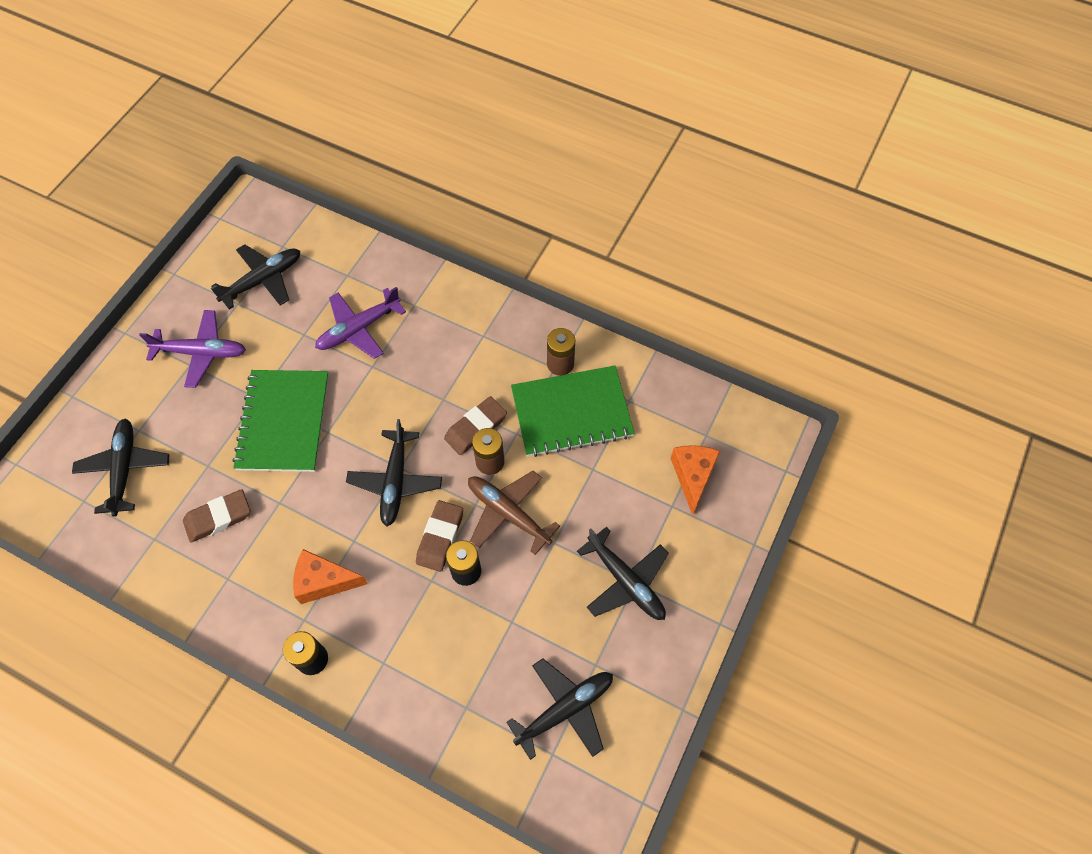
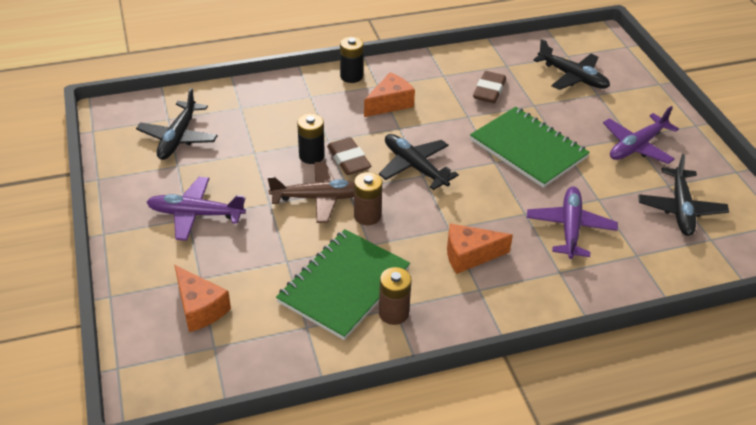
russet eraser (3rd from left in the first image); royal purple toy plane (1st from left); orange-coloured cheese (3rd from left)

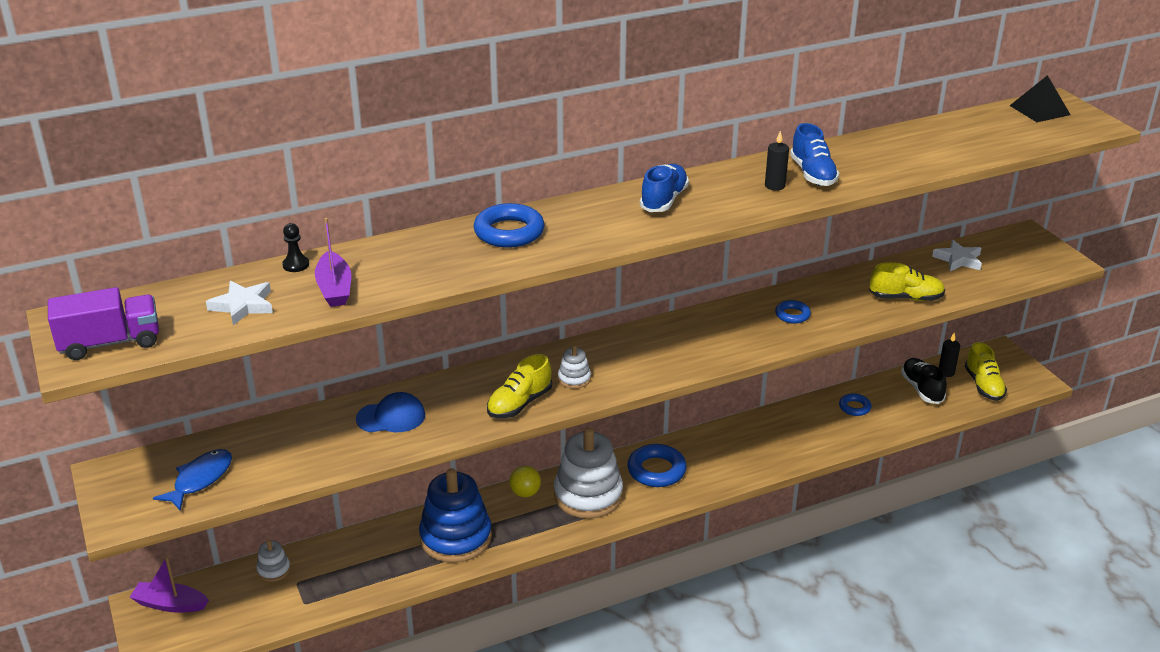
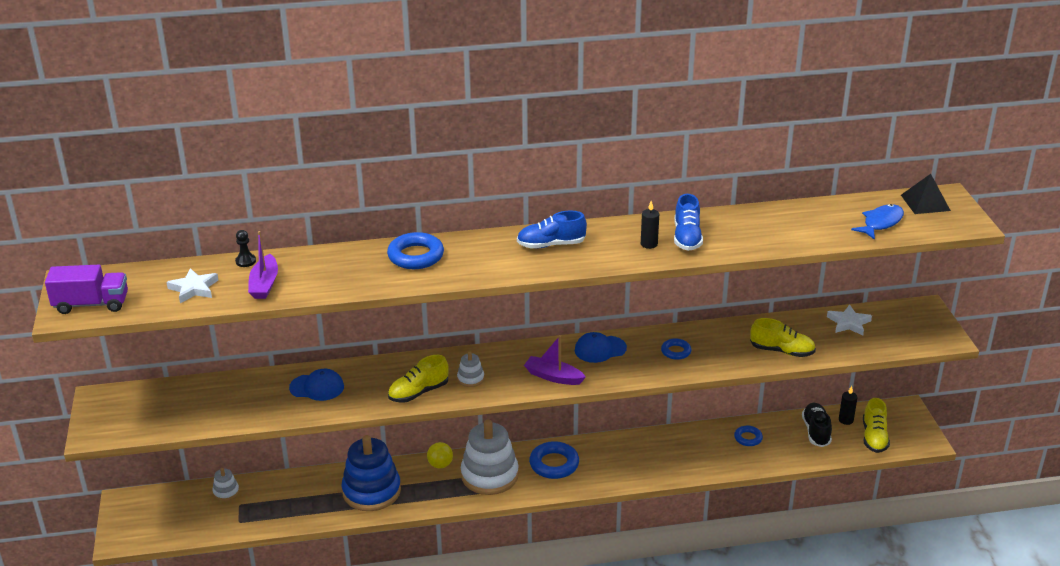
royal purple sailboat (2nd from left); blue toy fish; blue sneaker (1st from left); blue baseball cap (2nd from left)

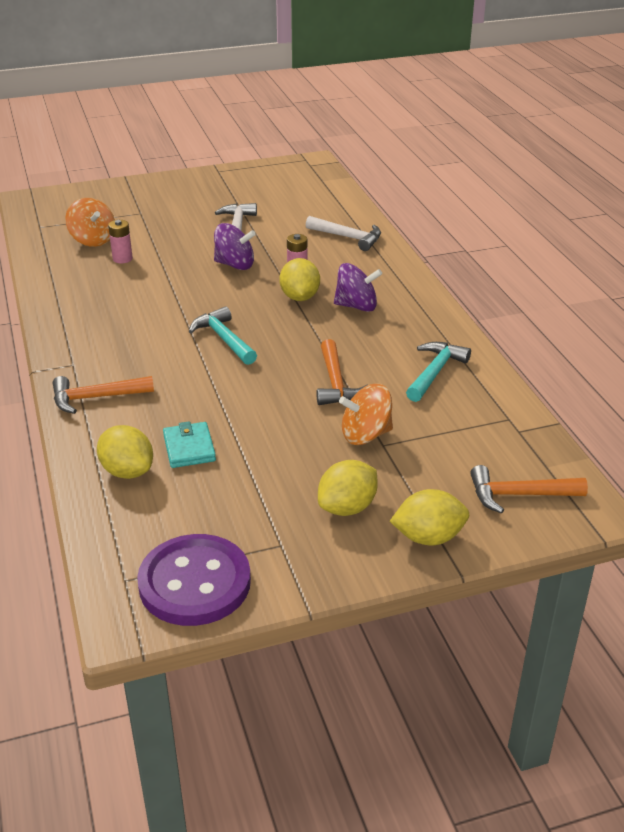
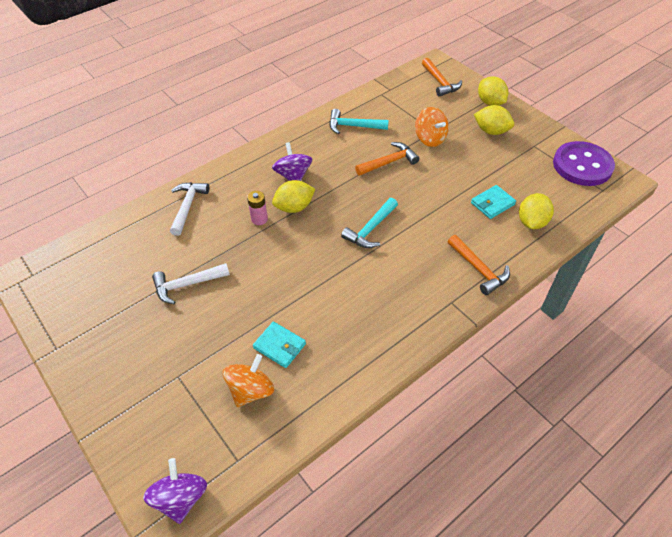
teal wallet (1st from left); royal purple spinning top (1st from left)

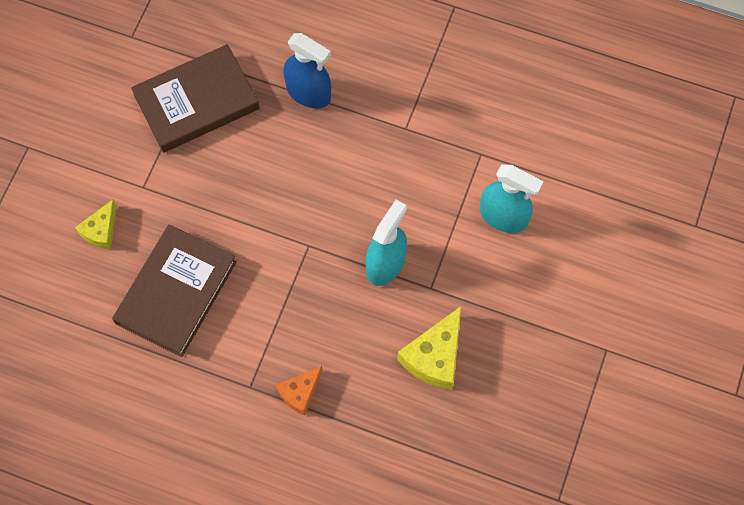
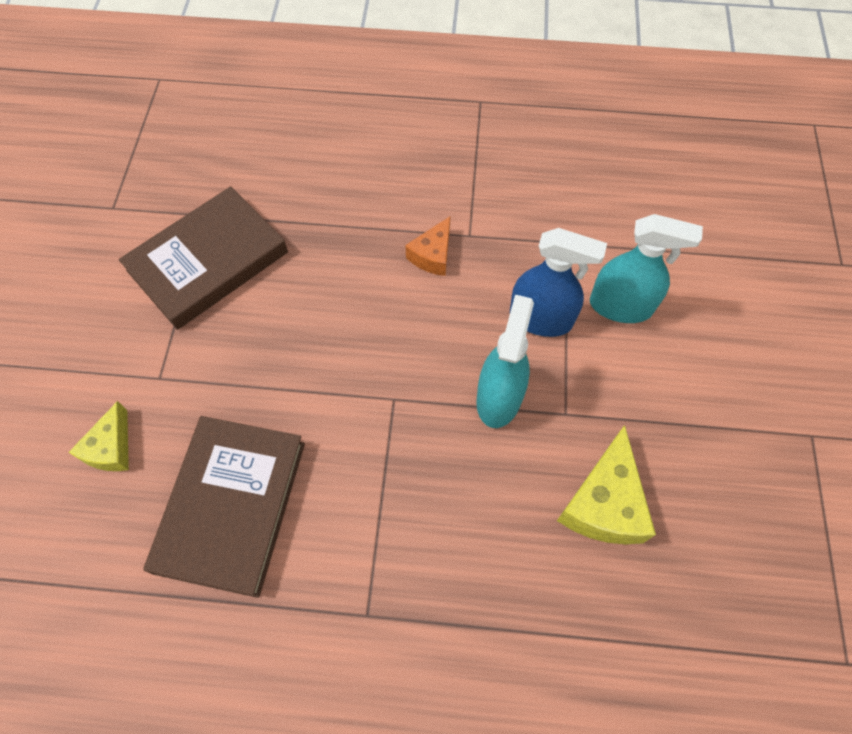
orange-coloured cheese; blue spray bottle

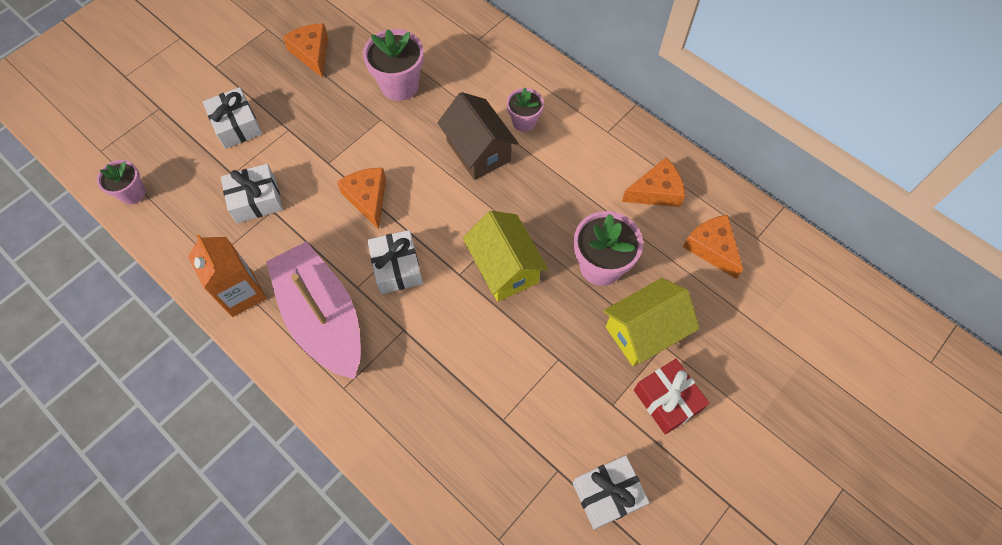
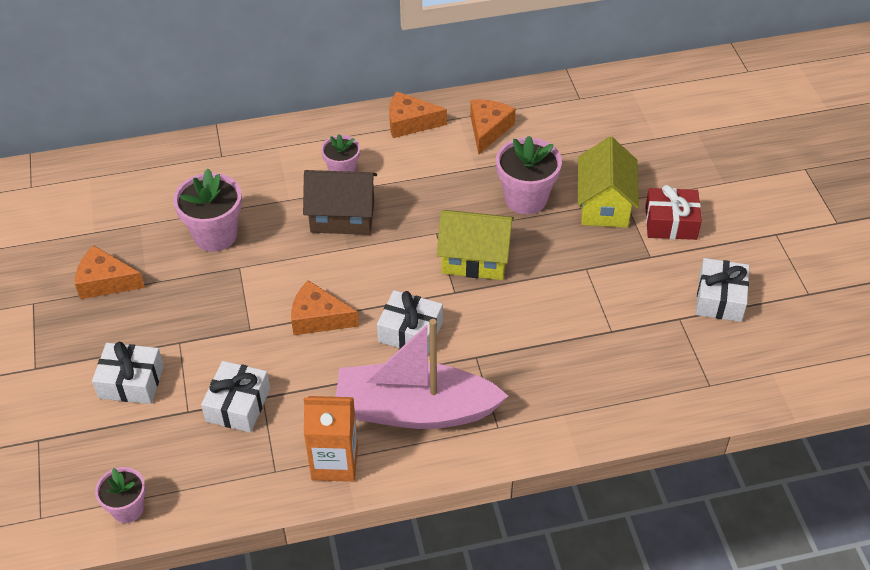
orange-coloured cheese (3rd from left)

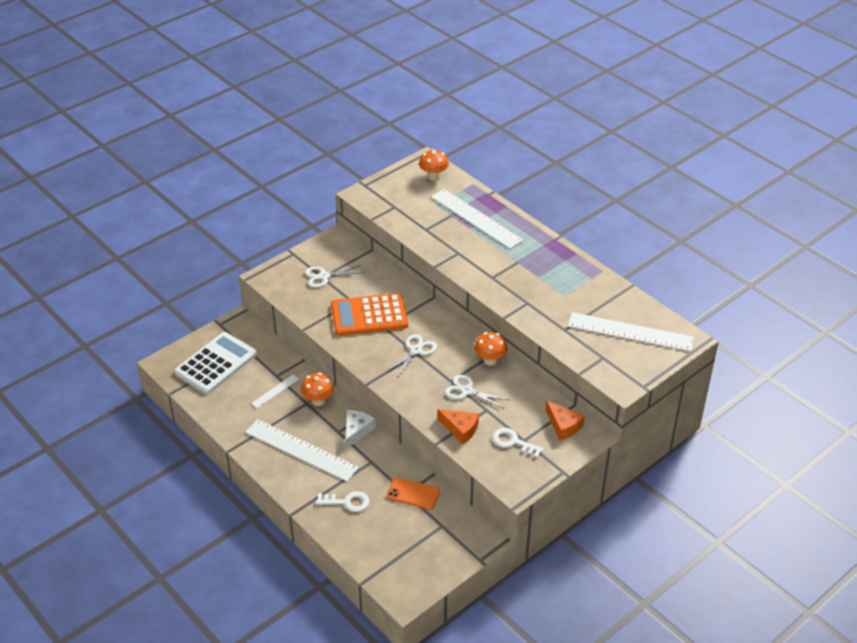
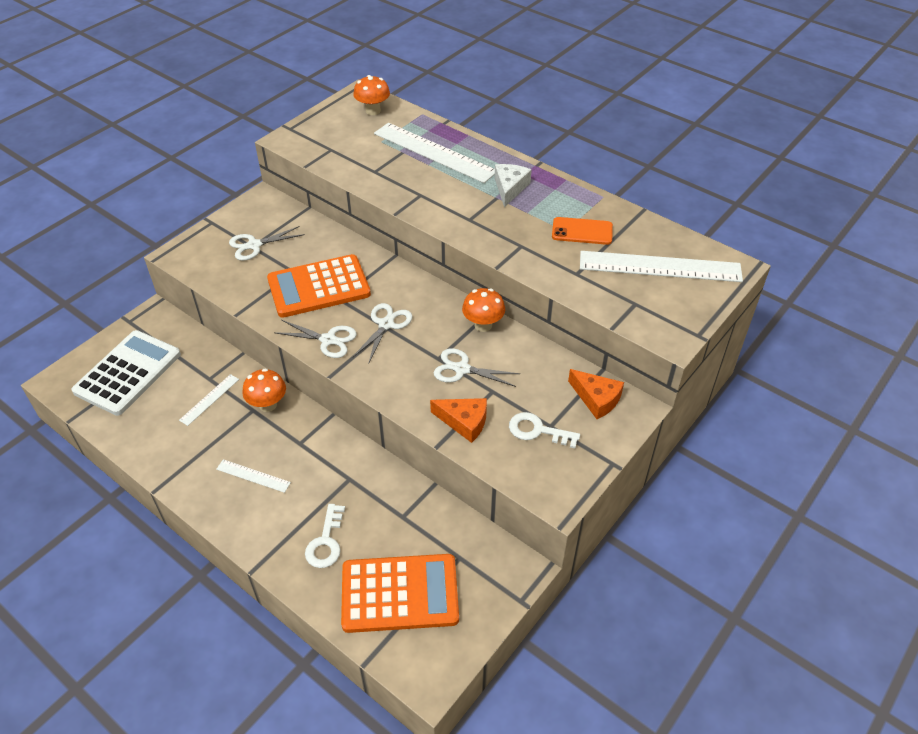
snow-white straightedge (2nd from left); snow-white key (1st from left); snow-white cheese; orange-coloured mobile phone; snow-white scissors (2nd from left); orange-coloured calculator (2nd from left)

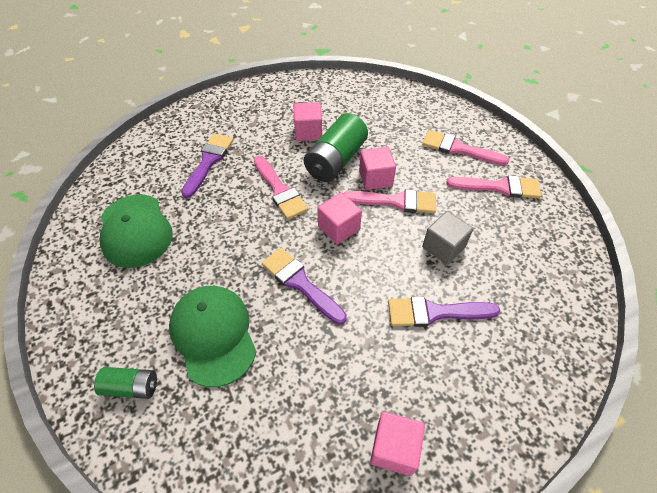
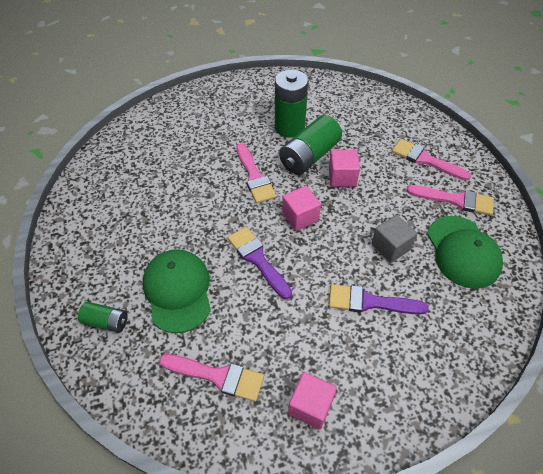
leaf-green baseball cap (2nd from left); royal purple brush (1st from left in the first image); leaf-green power cell (2nd from left); rosy brush (1st from left)

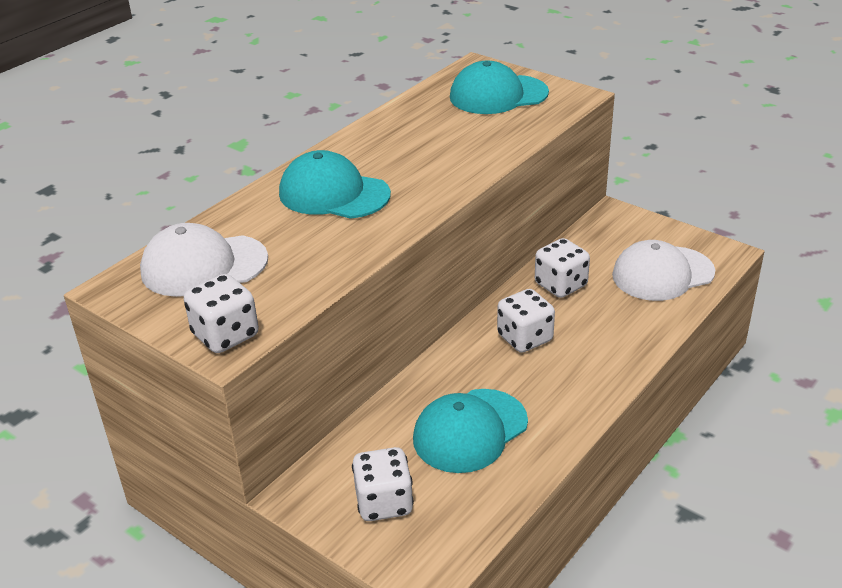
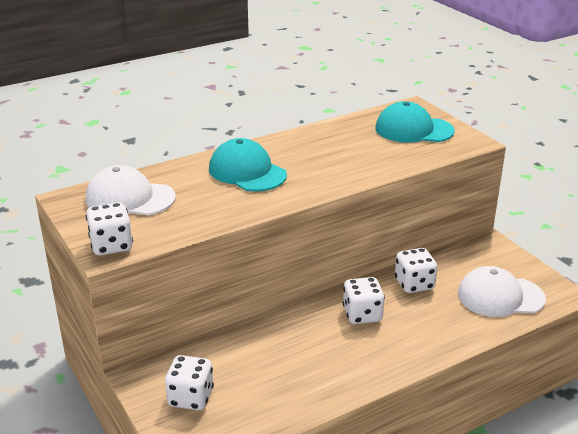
teal baseball cap (2nd from left in the first image)

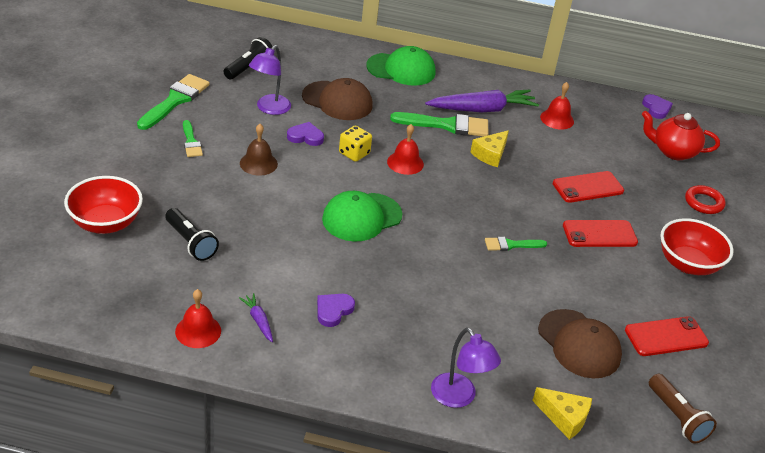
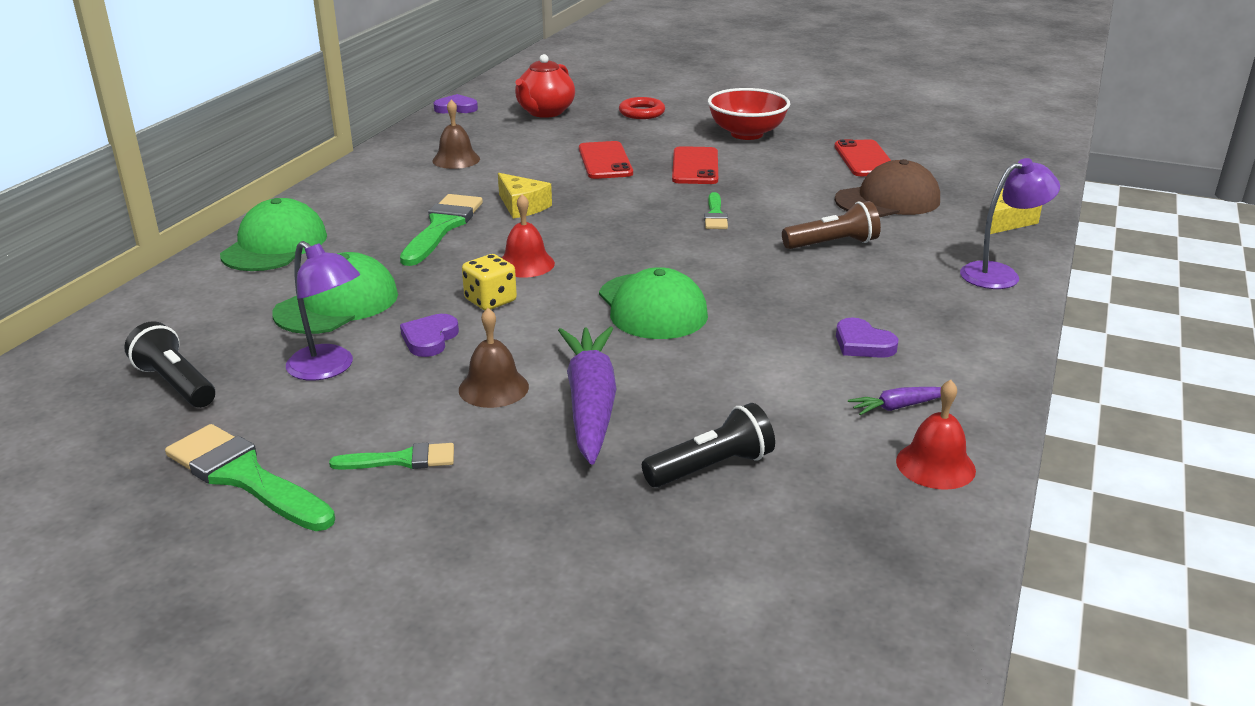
scarlet bowl (1st from left in the first image); leaf-green baseball cap (2nd from left); royal purple toy carrot (1st from left); russet school bell (1st from left); russet flashlight

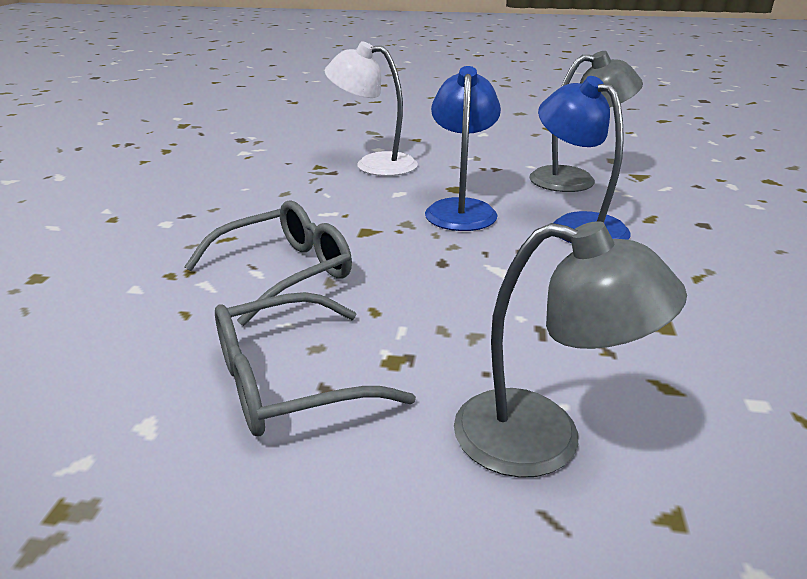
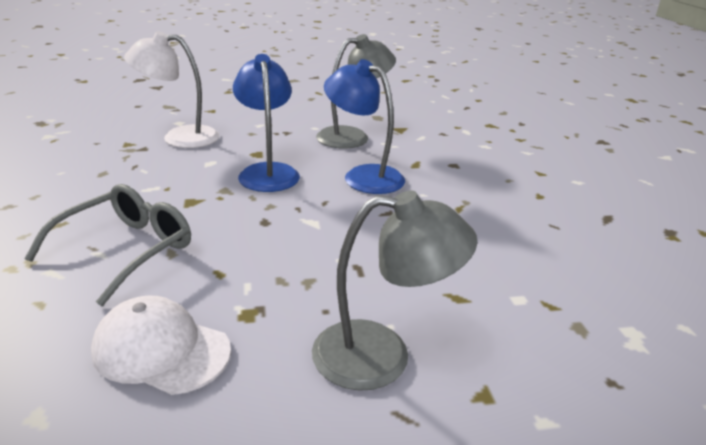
snow-white baseball cap

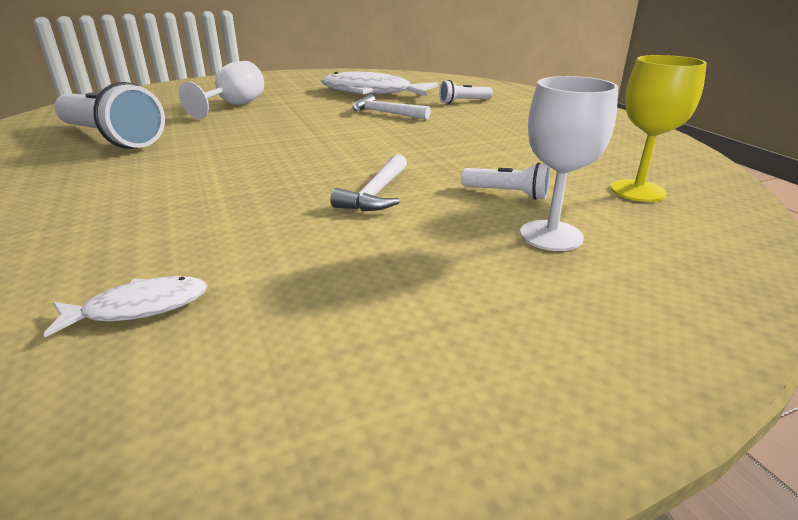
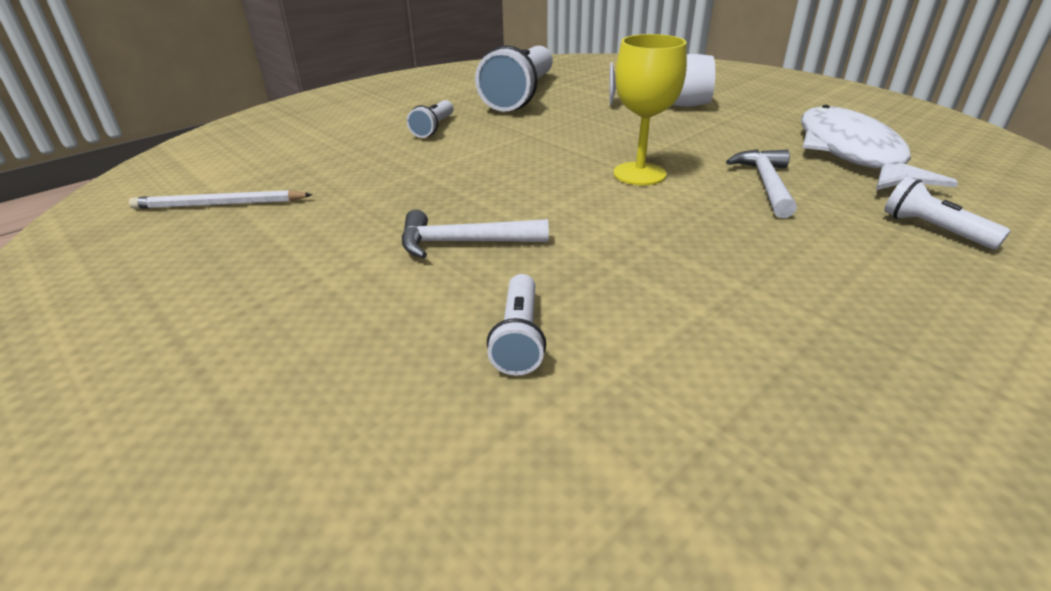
snow-white lead pencil; snow-white chalice (2nd from left in the first image); golden chalice; snow-white flashlight (1st from left)

